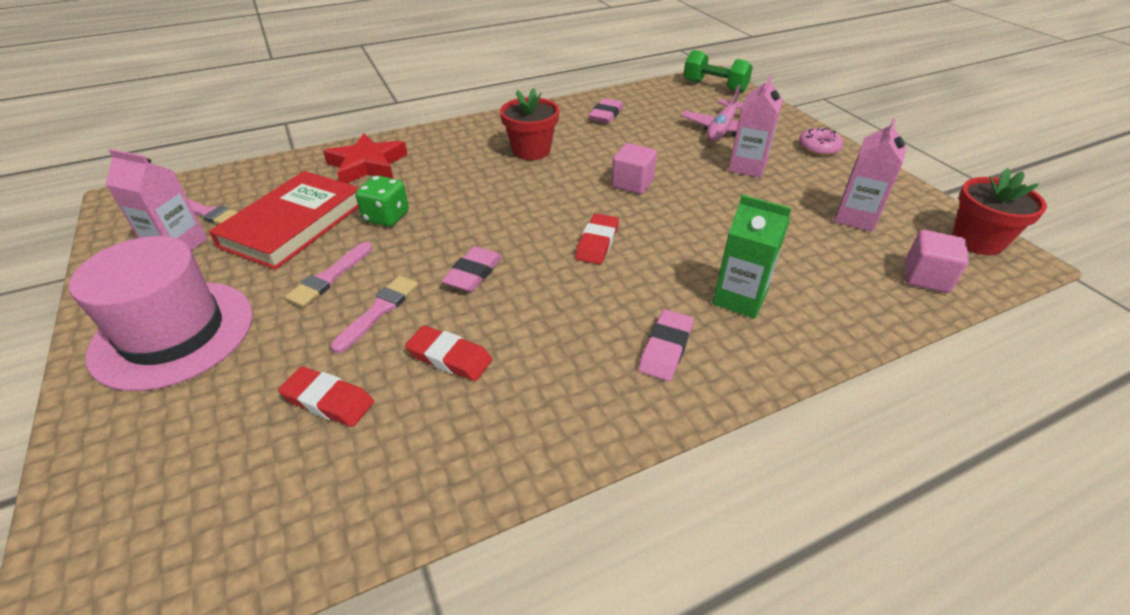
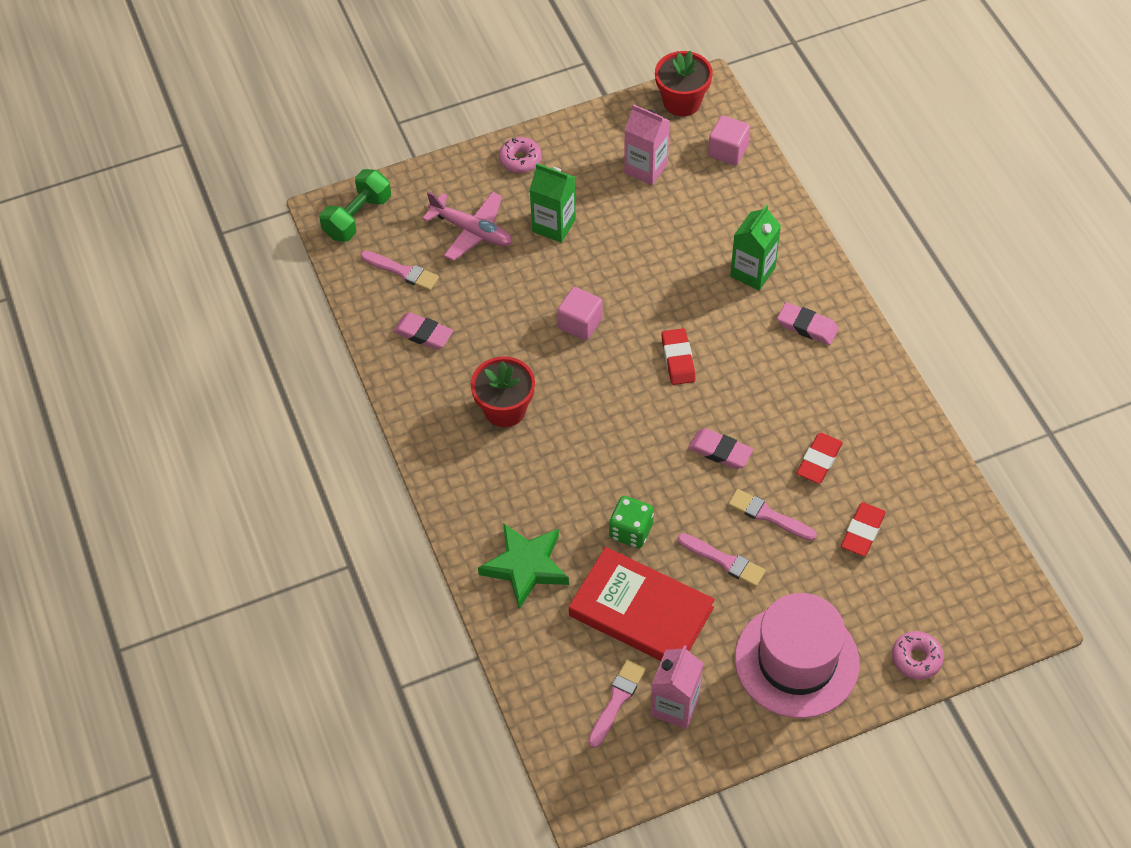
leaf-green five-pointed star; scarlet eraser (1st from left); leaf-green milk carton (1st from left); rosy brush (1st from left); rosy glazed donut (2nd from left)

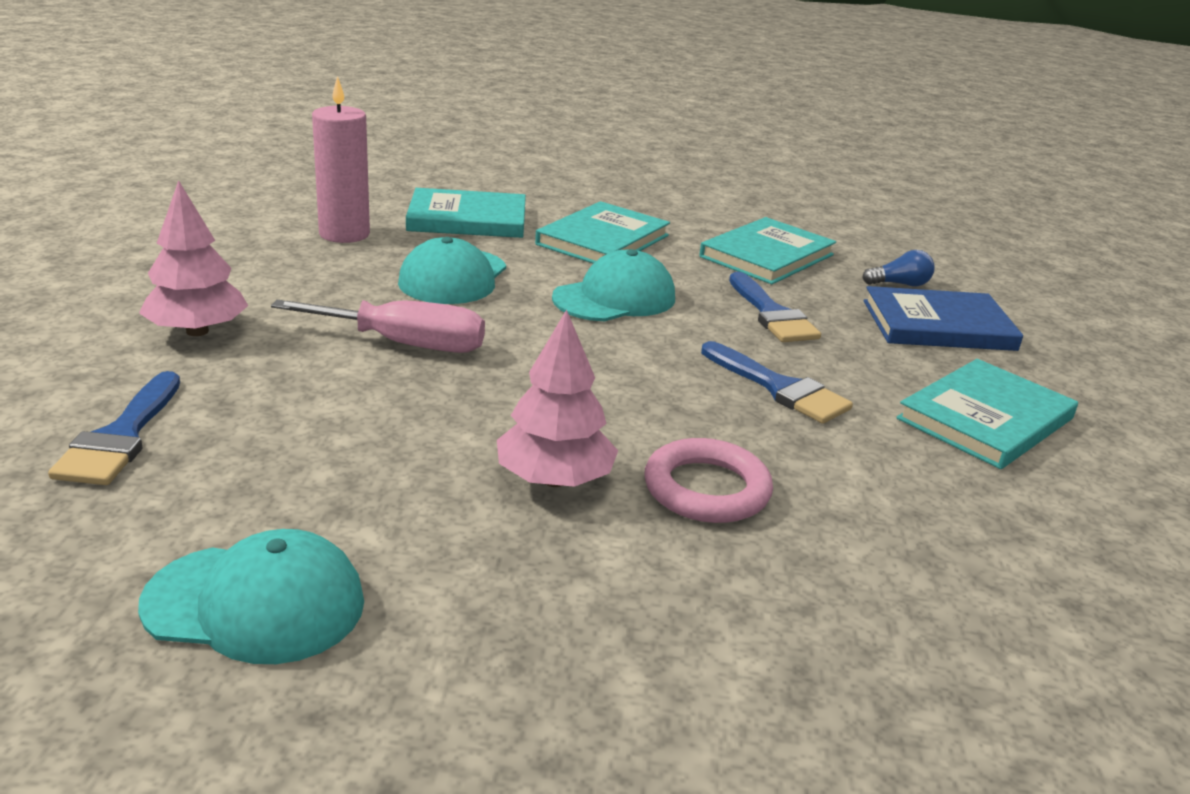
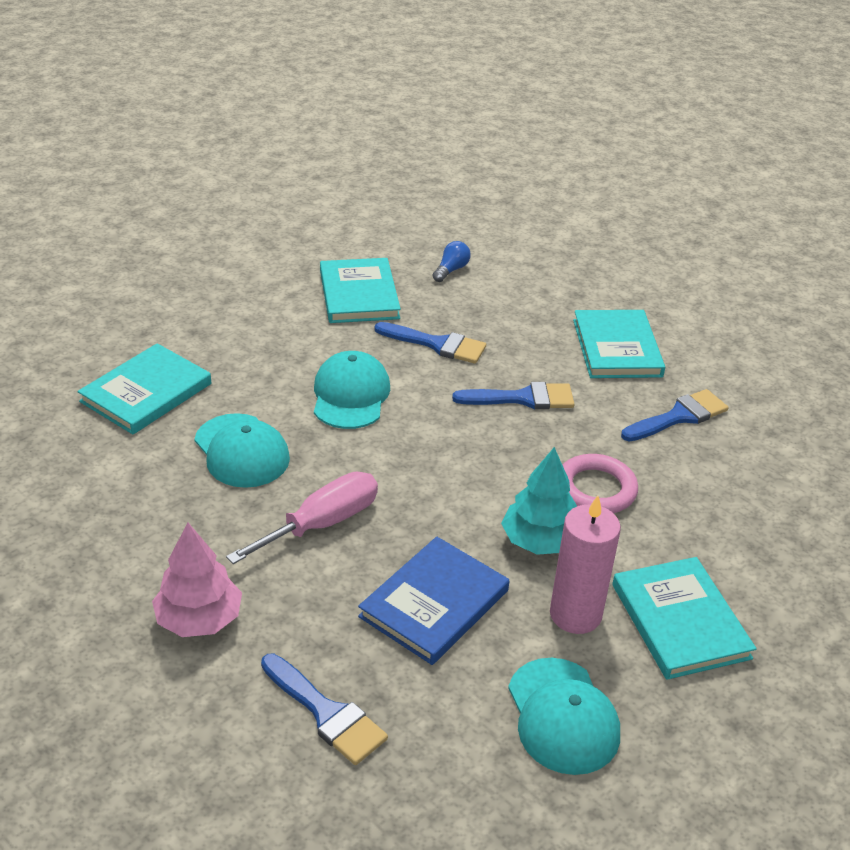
teal baseball cap (3rd from left); rosy candle; teal fir tree; teal hardcover (4th from left); blue hardcover; blue brush (4th from left)

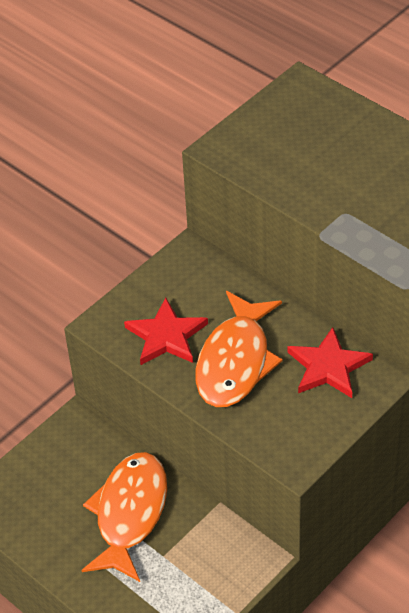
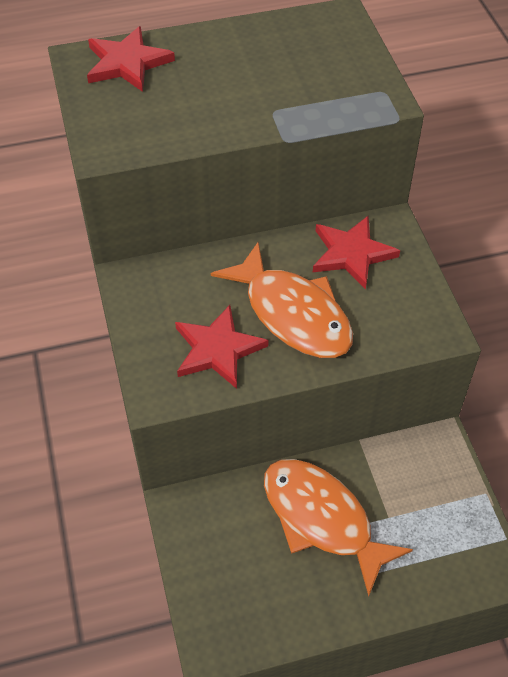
scarlet five-pointed star (1st from left)

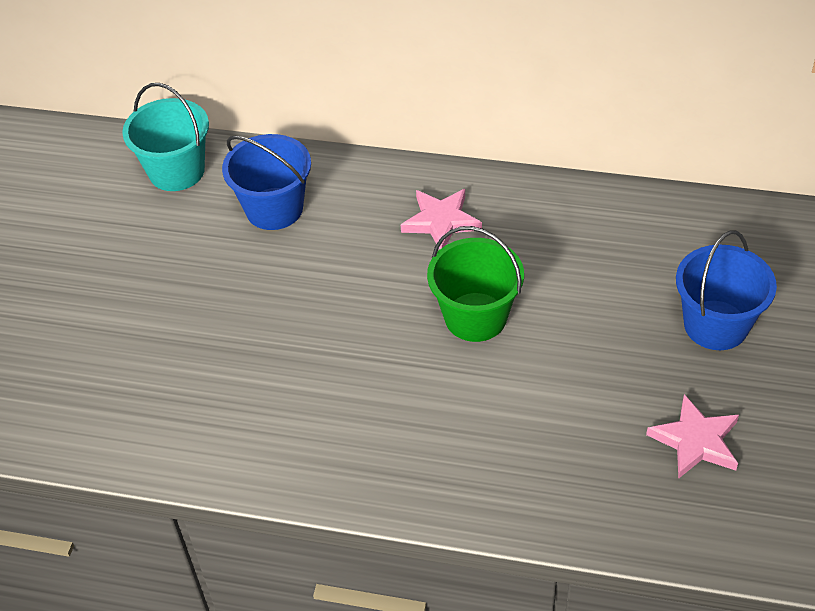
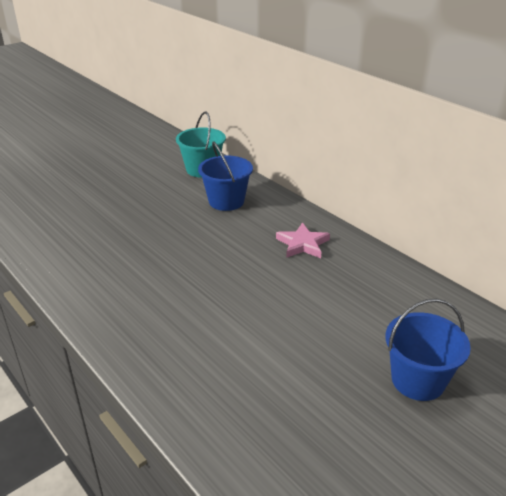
leaf-green sand bucket; rosy five-pointed star (2nd from left in the first image)

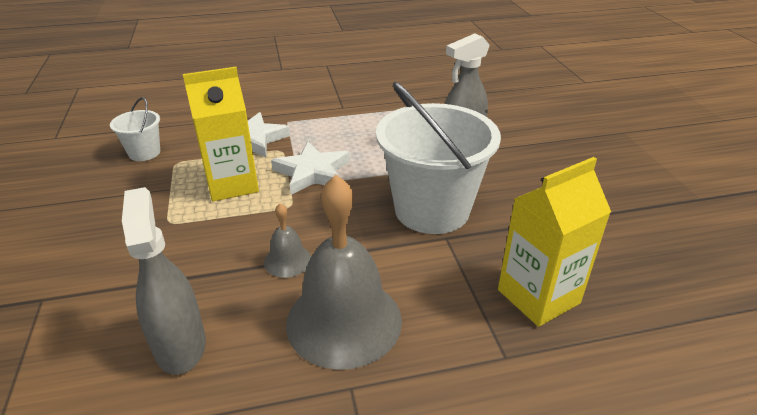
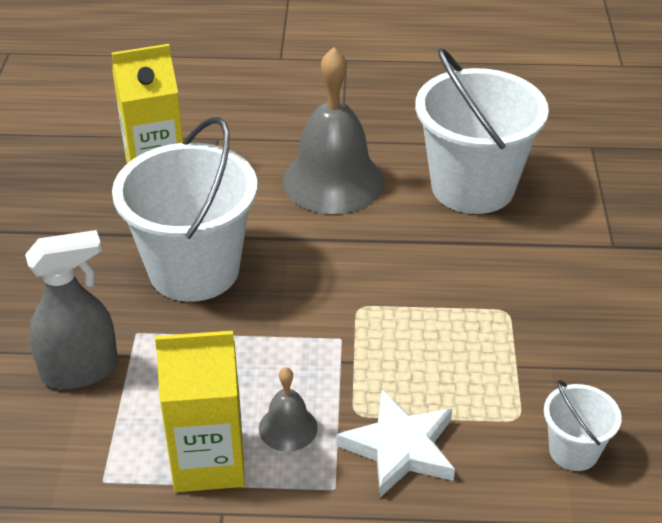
snow-white sand bucket (2nd from left); golden milk carton (2nd from left); ash-grey school bell (1st from left); snow-white five-pointed star (2nd from left in the first image)

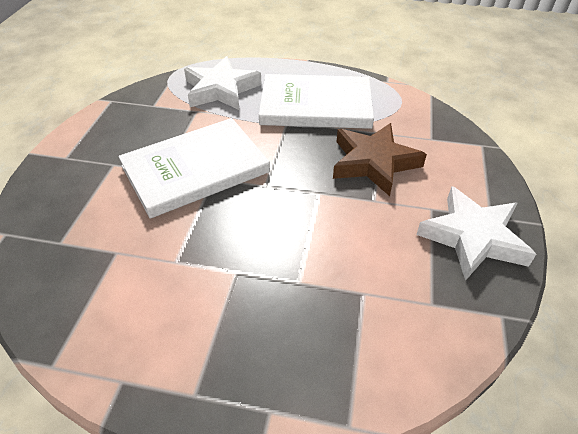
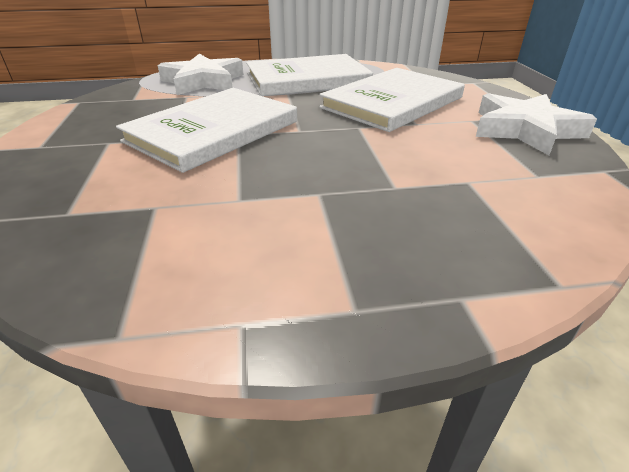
snow-white hardcover (3rd from left)

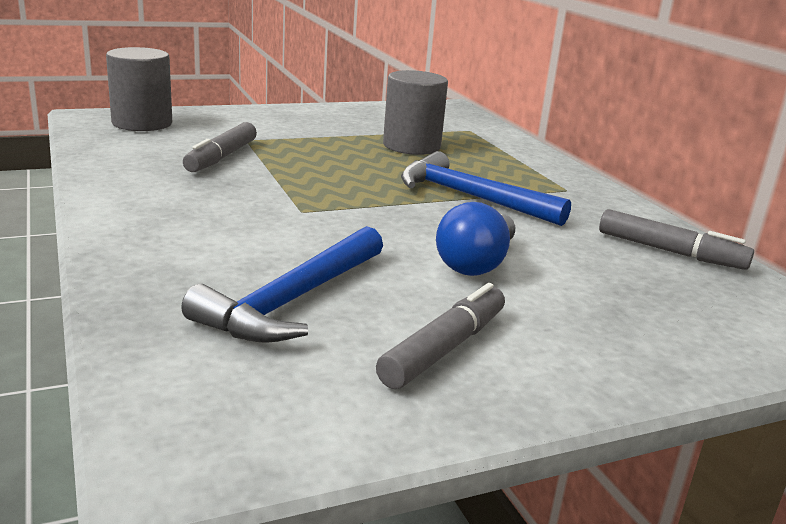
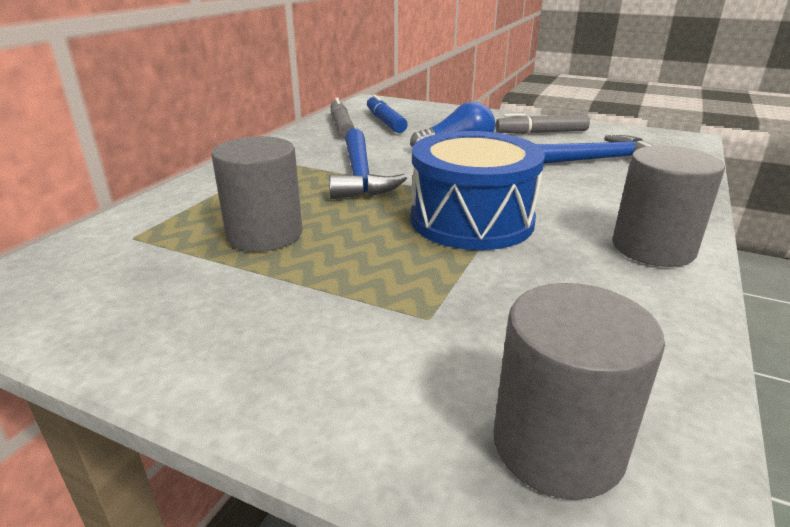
ash-grey marker pen (1st from left in the first image); blue marker pen; blue snare drum; ash-grey solid cylinder (3rd from left)

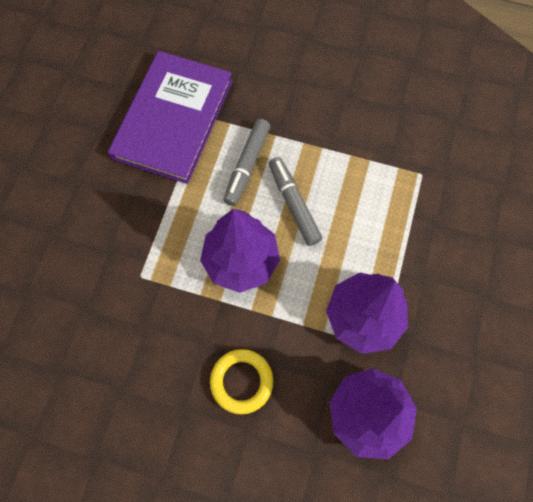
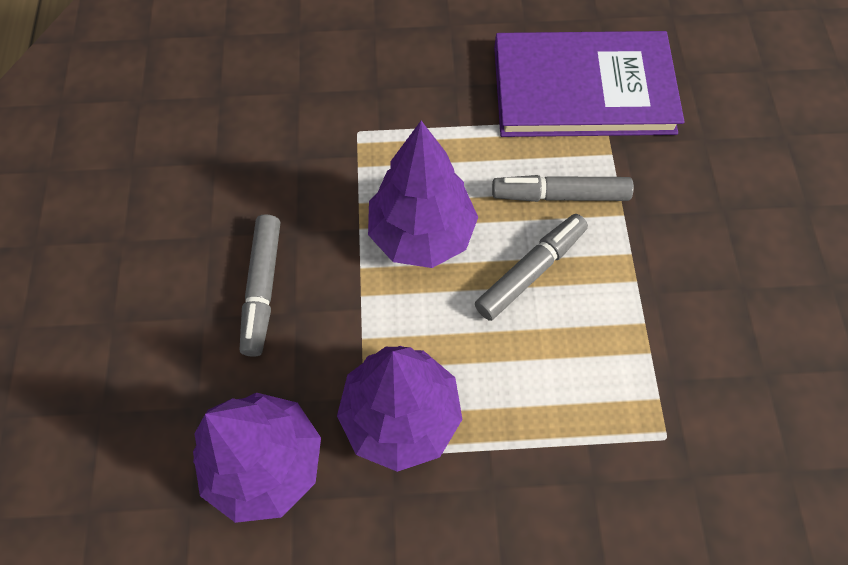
ash-grey marker pen (1st from left)

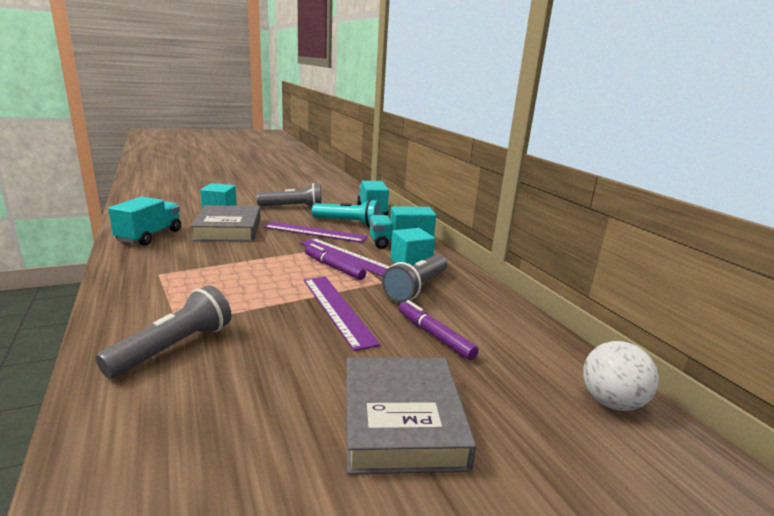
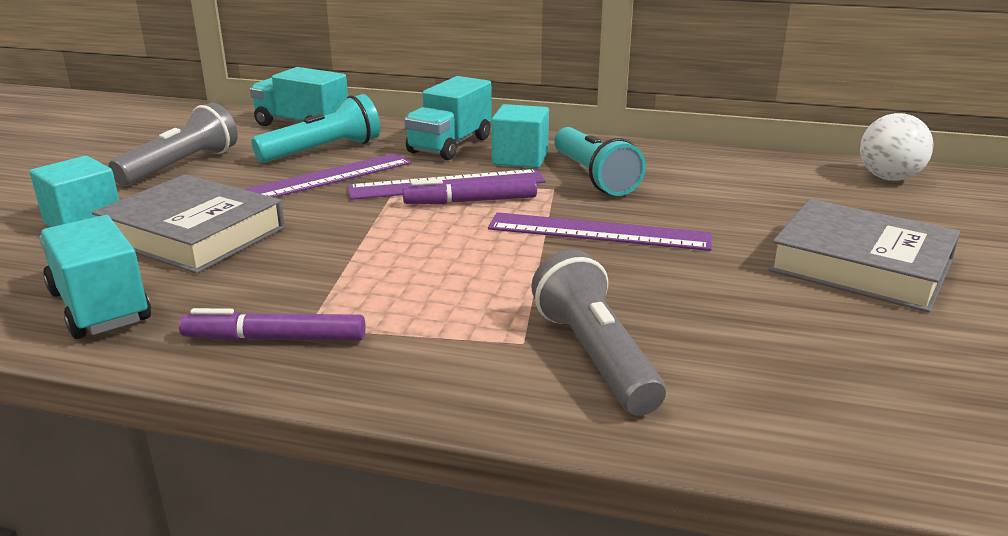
teal flashlight (2nd from left); royal purple marker pen (1st from left)

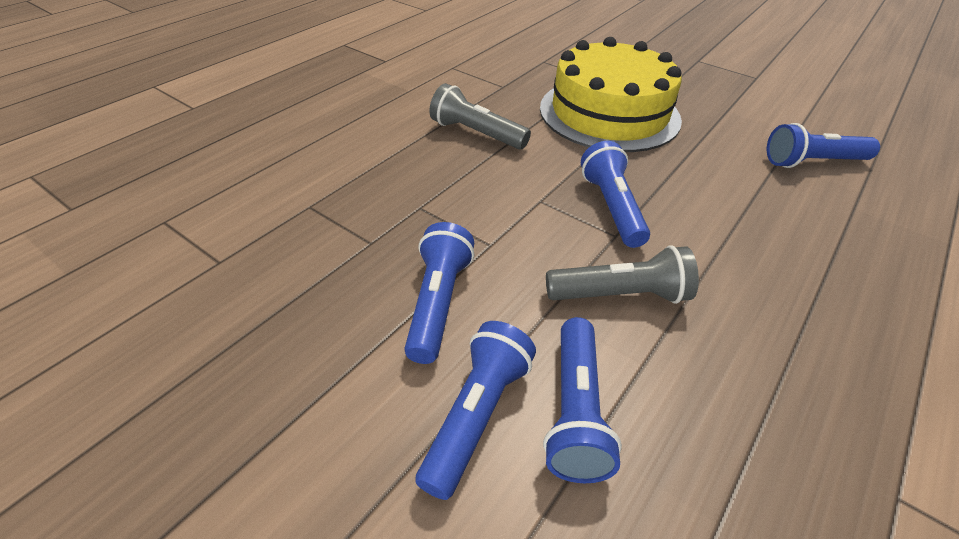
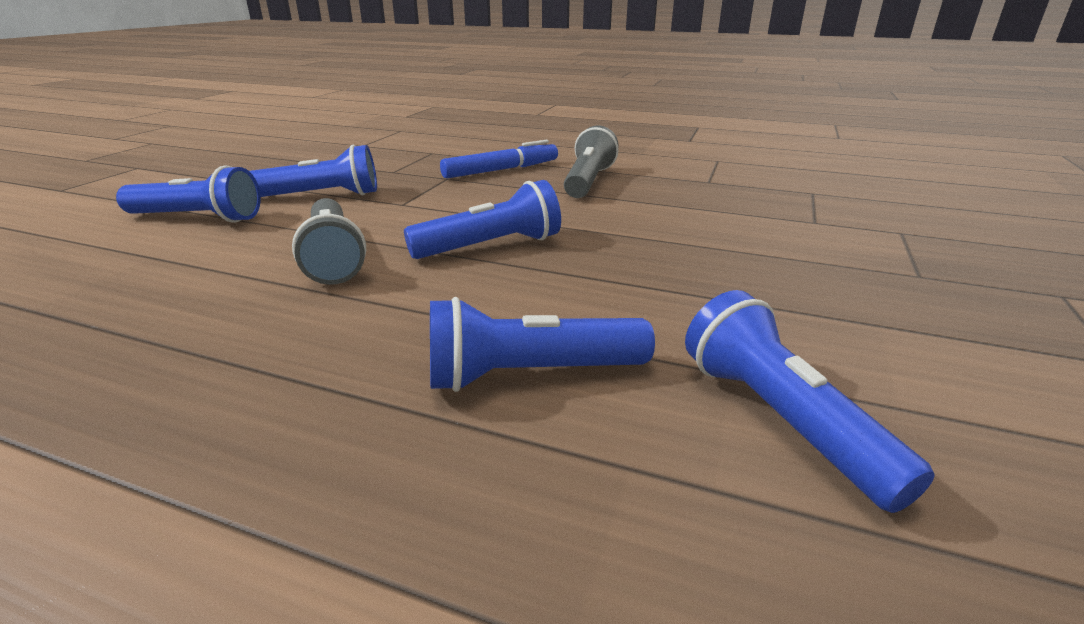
golden gateau; blue flashlight (4th from left); blue marker pen

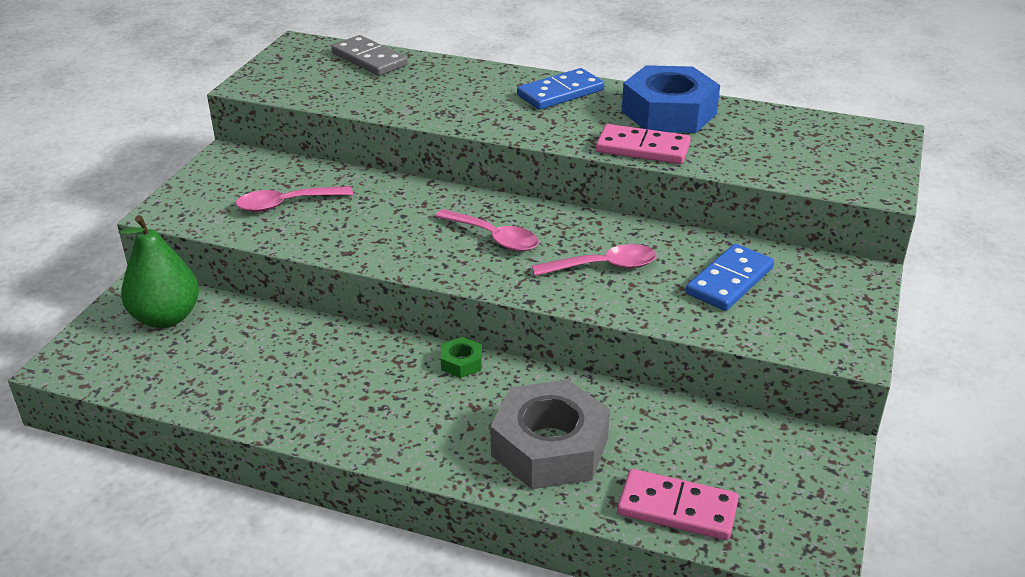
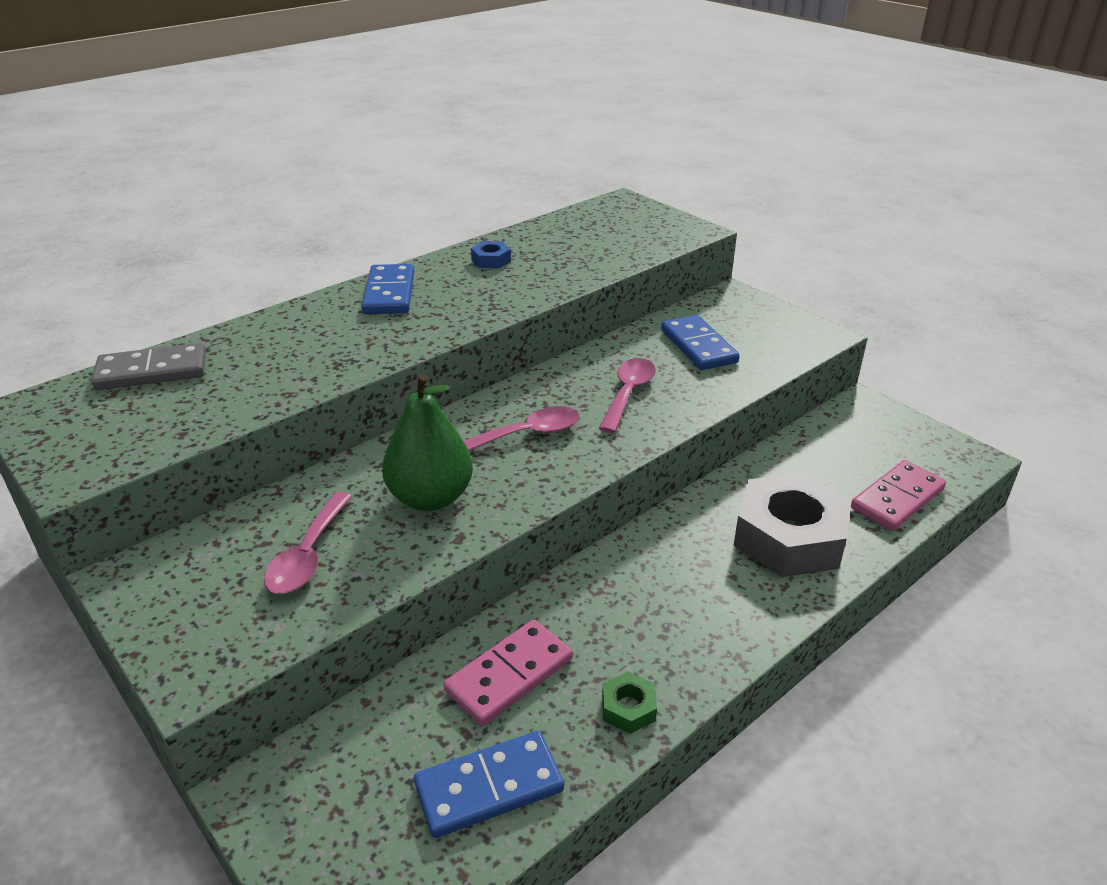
leaf-green pear fruit; leaf-green nut; rosy domino piece (1st from left); blue nut; blue domino piece (2nd from left)

